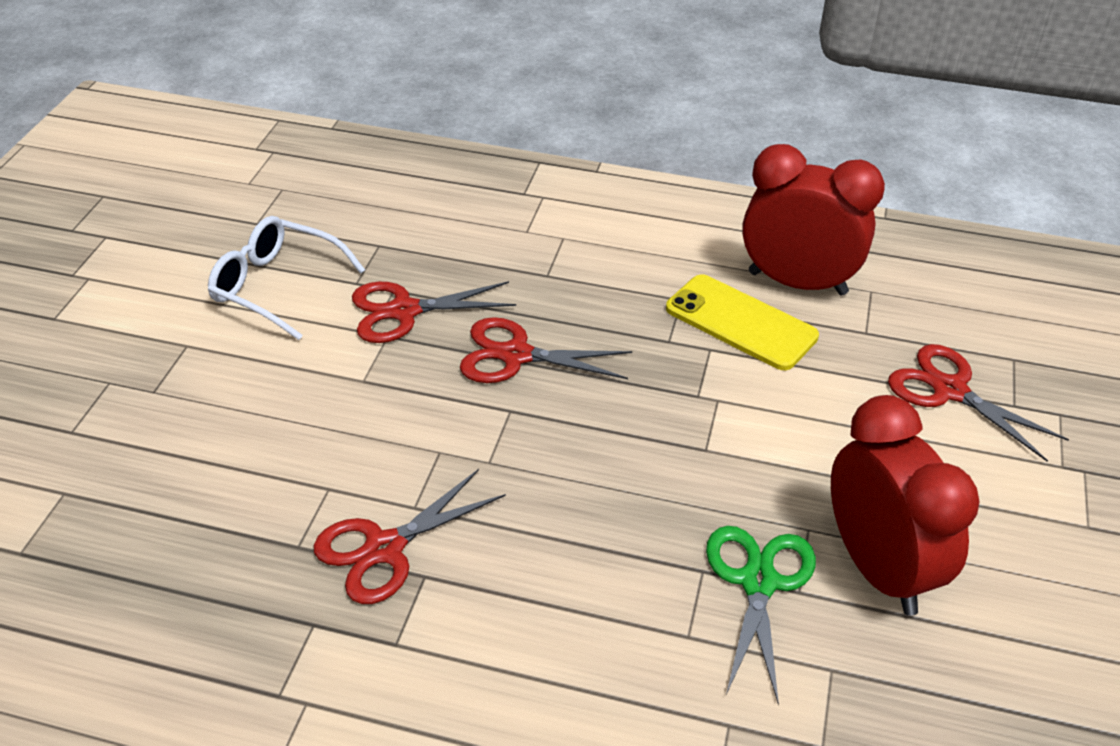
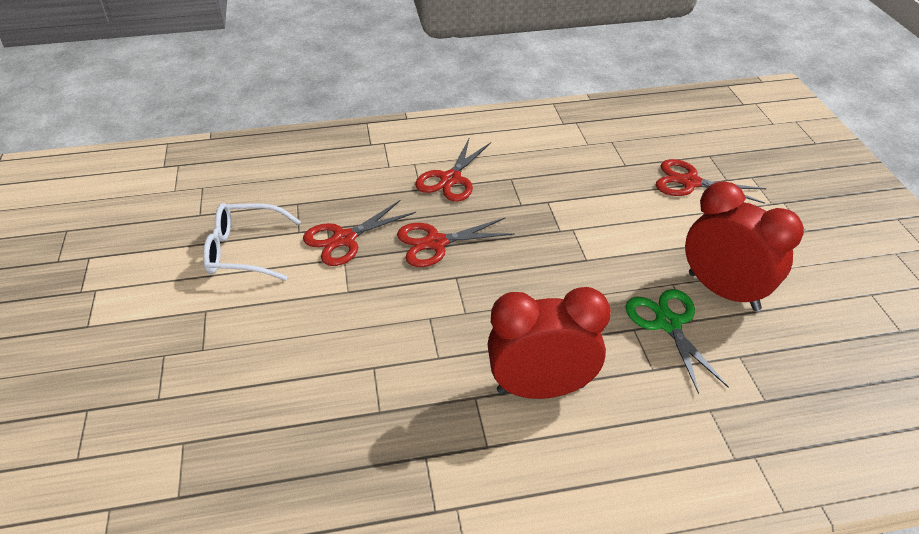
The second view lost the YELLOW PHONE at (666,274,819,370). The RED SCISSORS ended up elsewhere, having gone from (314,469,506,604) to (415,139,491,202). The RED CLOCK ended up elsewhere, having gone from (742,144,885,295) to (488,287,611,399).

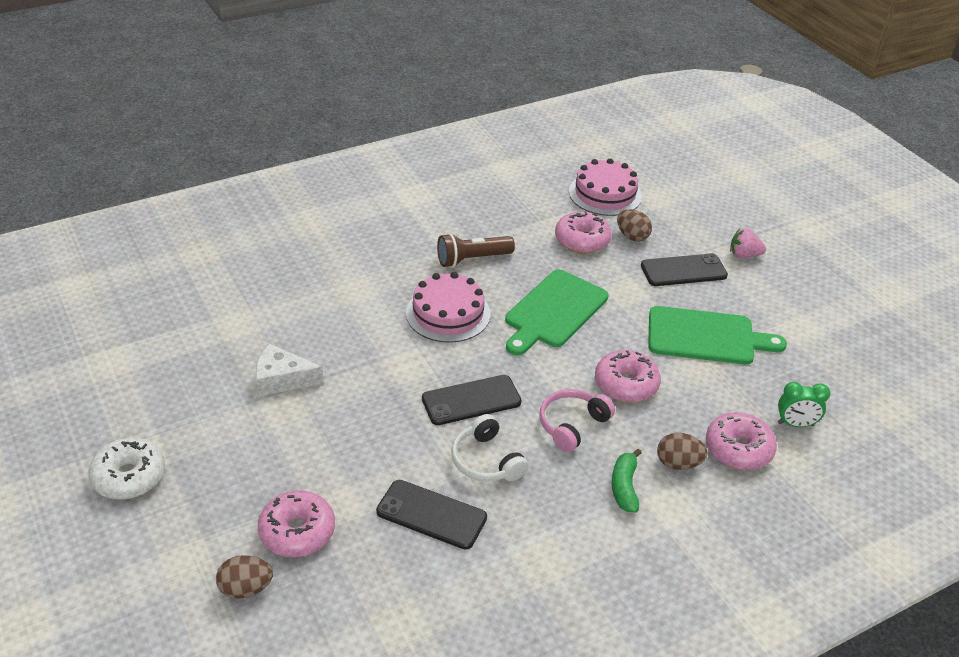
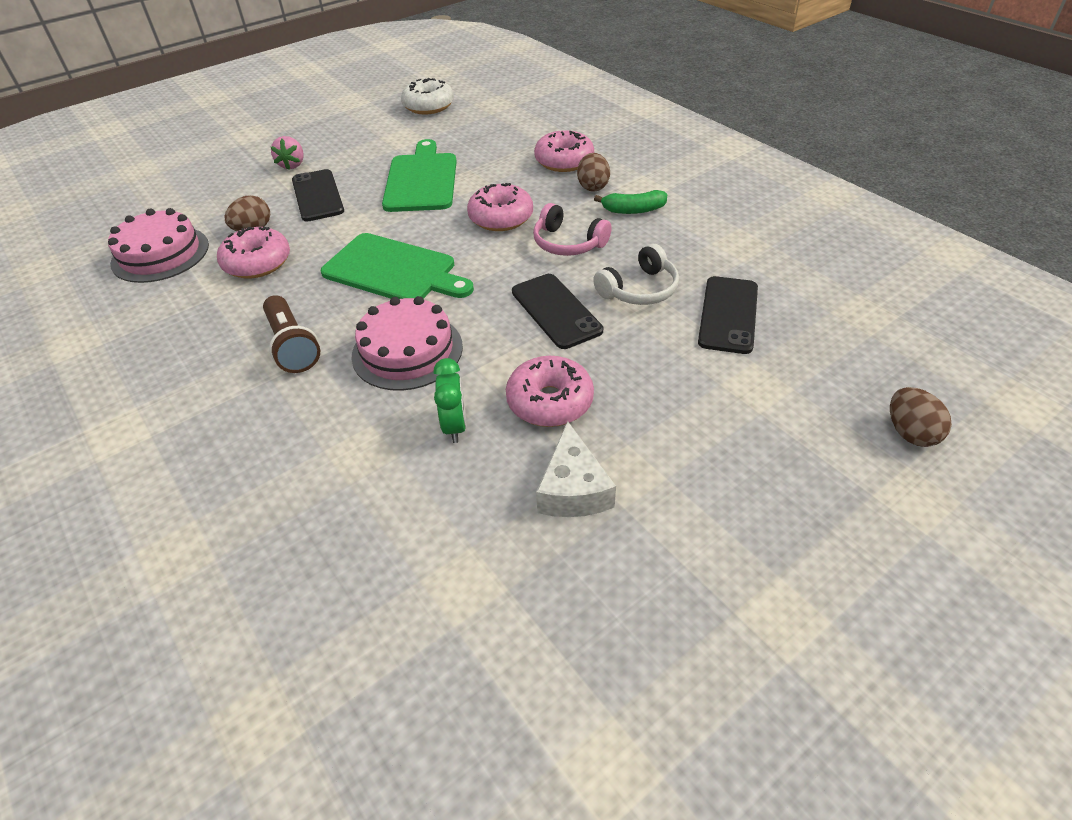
The WHITE DONUT ended up elsewhere, having gone from (88,438,165,500) to (401,78,454,115). The PINK DONUT ended up elsewhere, having gone from (258,490,335,557) to (506,356,594,427). The GREEN CLOCK ended up elsewhere, having gone from (778,382,830,427) to (433,358,466,443).

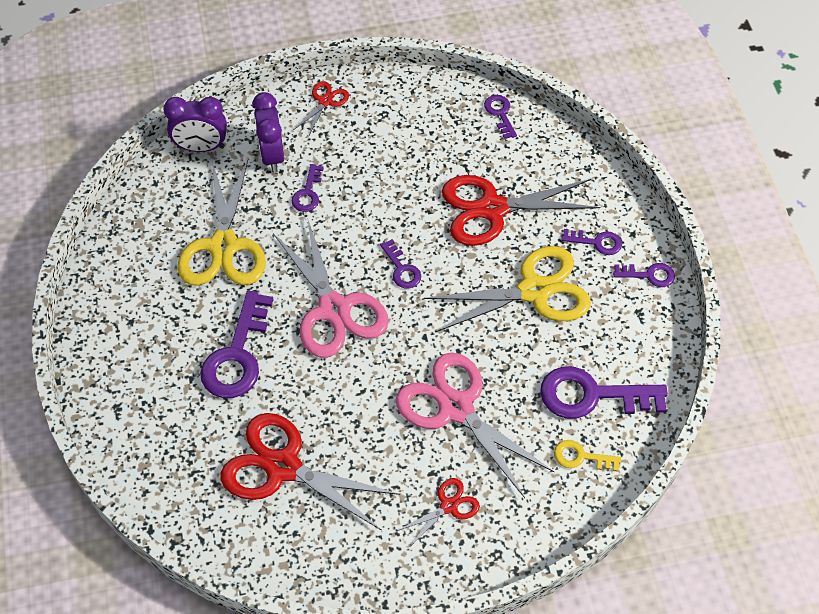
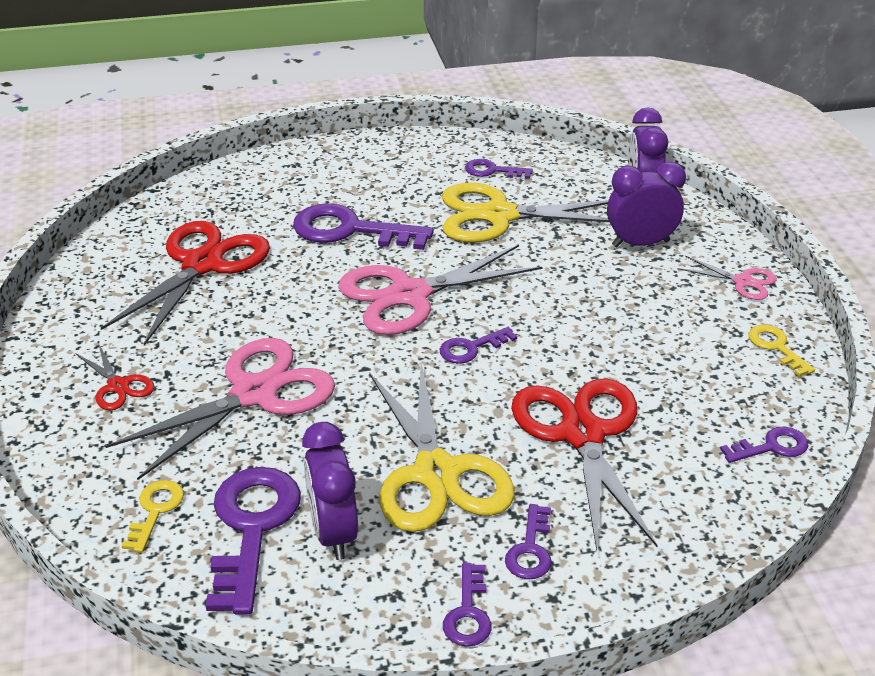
The second view gained the PURPLE CLOCK at (302,422,358,560). The second view gained the YELLOW KEY at (748,325,815,377). The PURPLE KEY ended up elsewhere, having gone from (292,164,323,212) to (465,159,533,179). What was the RED SCISSORS at (295,81,349,137) turned into the PINK SCISSORS at (677,256,777,300).

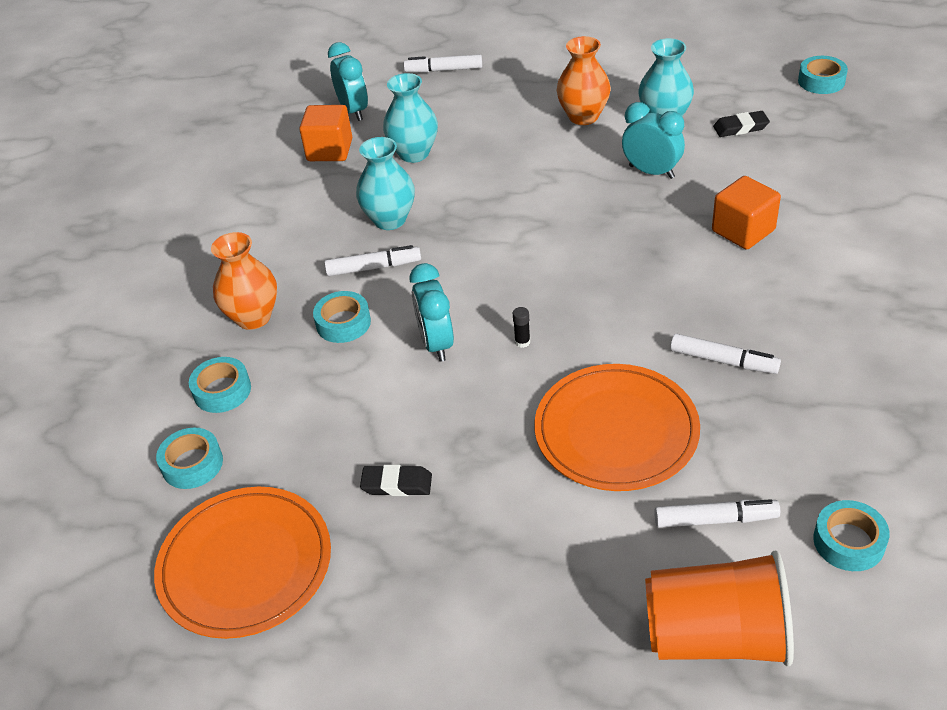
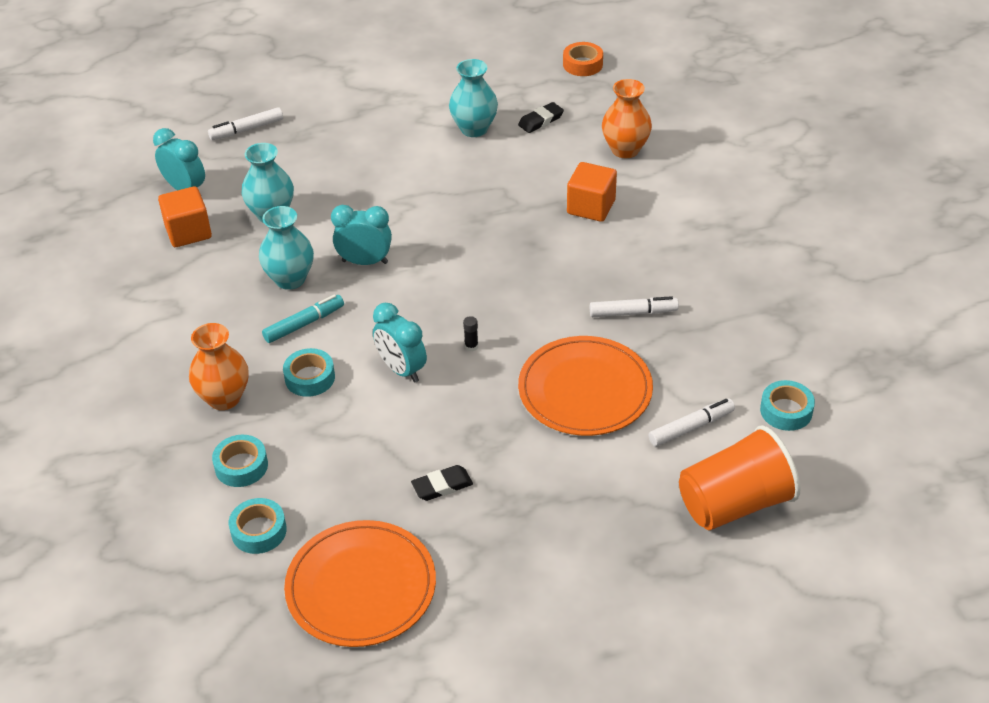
The ORANGE VASE ended up elsewhere, having gone from (556,36,611,125) to (602,79,652,158). The TURQUOISE CLOCK ended up elsewhere, having gone from (622,102,685,179) to (331,205,392,265). What was the WHITE MARKER at (324,245,421,276) turned into the TURQUOISE MARKER at (262,294,344,343). What was the TURQUOISE TAPE at (798,56,848,94) turned into the ORANGE TAPE at (563,42,603,76).

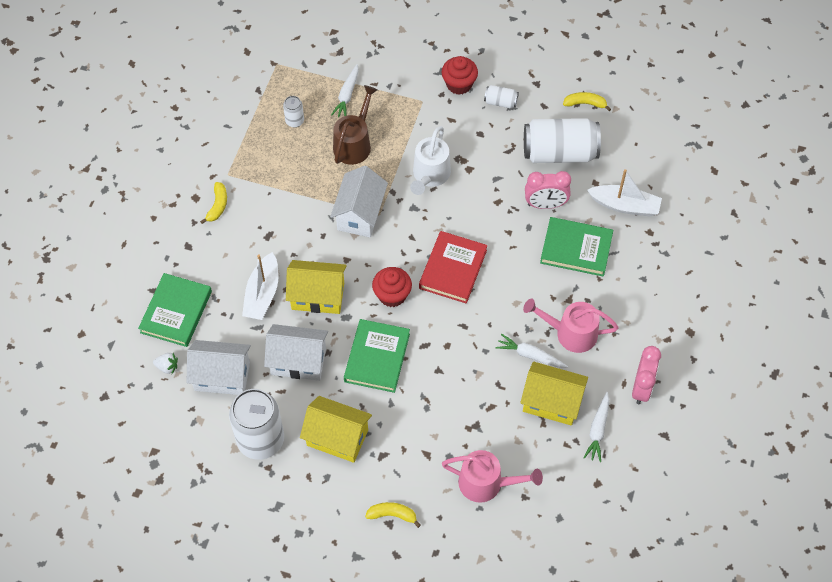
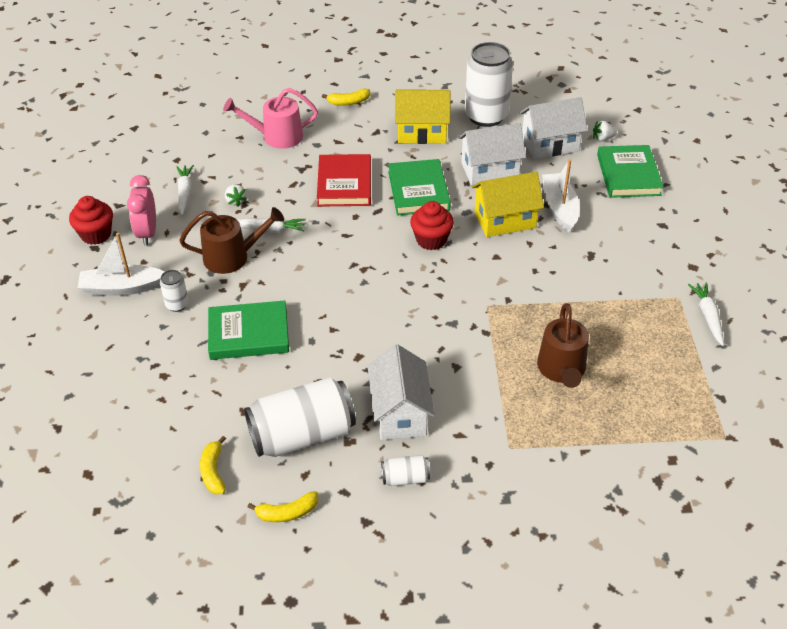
The second view lost the WHITE WATERING CAN at (410,126,451,195). The second view lost the PINK CLOCK at (525,171,571,209). The YELLOW BANANA ended up elsewhere, having gone from (200,182,227,224) to (200,436,226,494). The WHITE CAN ended up elsewhere, having gone from (283,96,304,128) to (160,270,189,312). The WHITE HOUSE ended up elsewhere, having gone from (330,166,388,238) to (368,344,435,440). The WHITE CARROT ended up elsewhere, having gone from (331,64,359,117) to (688,282,724,346). The RED BOOK ended up elsewhere, having gone from (419,231,487,304) to (317,154,371,207). The RED CUPCAKE ended up elsewhere, having gone from (442,56,478,95) to (69,196,113,245). The WHITE BOAT ended up elsewhere, having gone from (587,169,662,216) to (78,233,164,296). Where the YELLOW HOUSE stood at (520,362,588,426), the WHITE STRAWBERRY came to stand at (225,184,247,207). What was the PINK WATERING CAN at (523,298,618,353) turned into the BROWN WATERING CAN at (179,207,284,274).

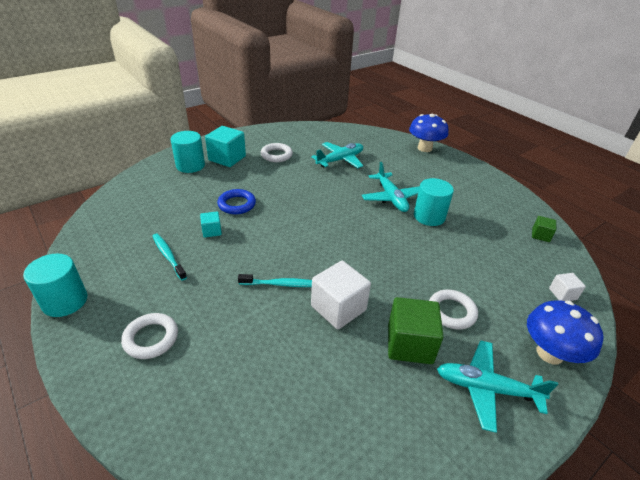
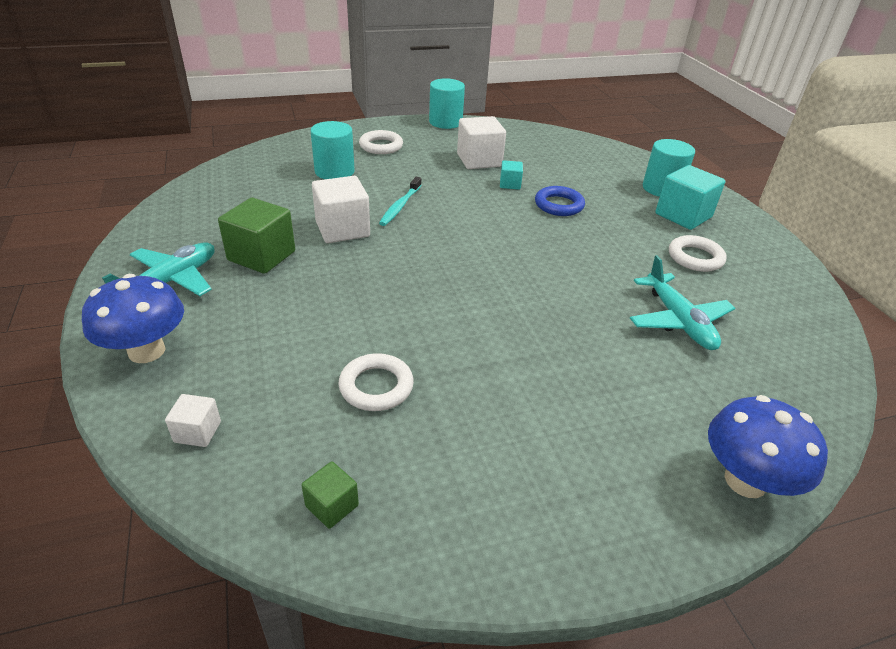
The second view lost the TURQUOISE PLANE at (362,162,420,212). The TURQUOISE CYLINDER ended up elsewhere, having gone from (414,178,454,226) to (310,121,355,179). The WHITE RING ended up elsewhere, having gone from (429,290,478,330) to (338,353,414,411). Where the TURQUOISE TOOTHBRUSH stood at (152,233,187,281), the WHITE CUBE came to stand at (457,116,506,169).

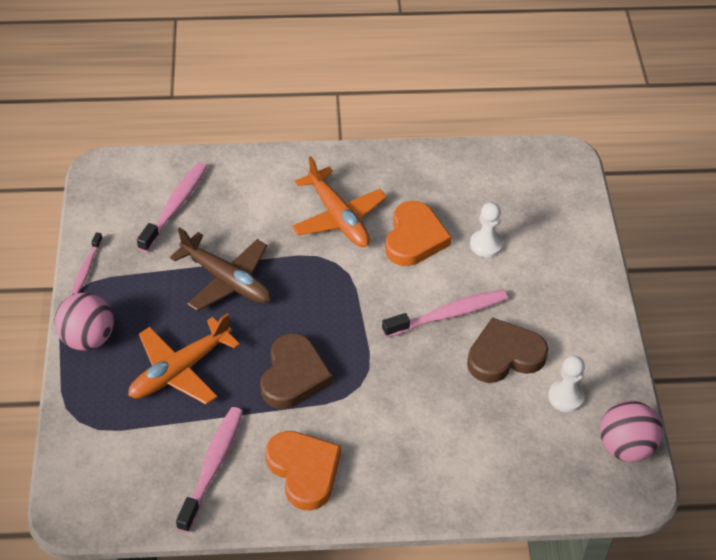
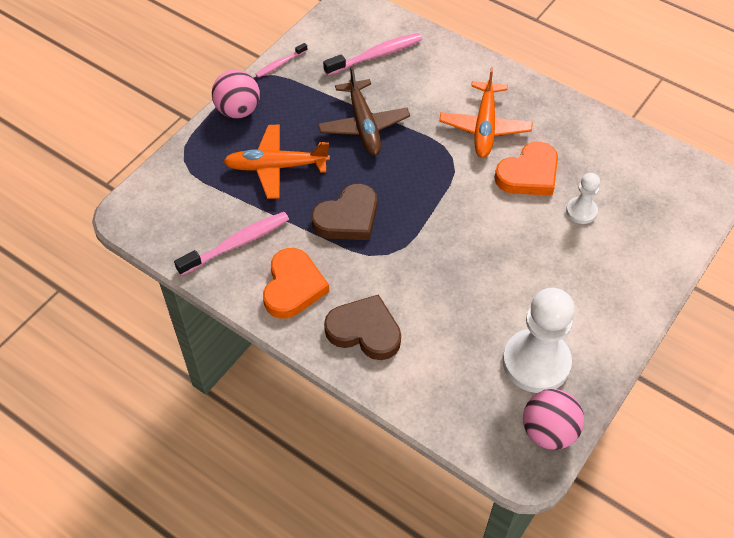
The second view lost the PINK TOOTHBRUSH at (382,289,508,338). The BROWN HEART ended up elsewhere, having gone from (467,317,548,383) to (324,294,401,360). The size of the WHITE PAWN at (548,356,585,412) changed by a factor of 1.97.

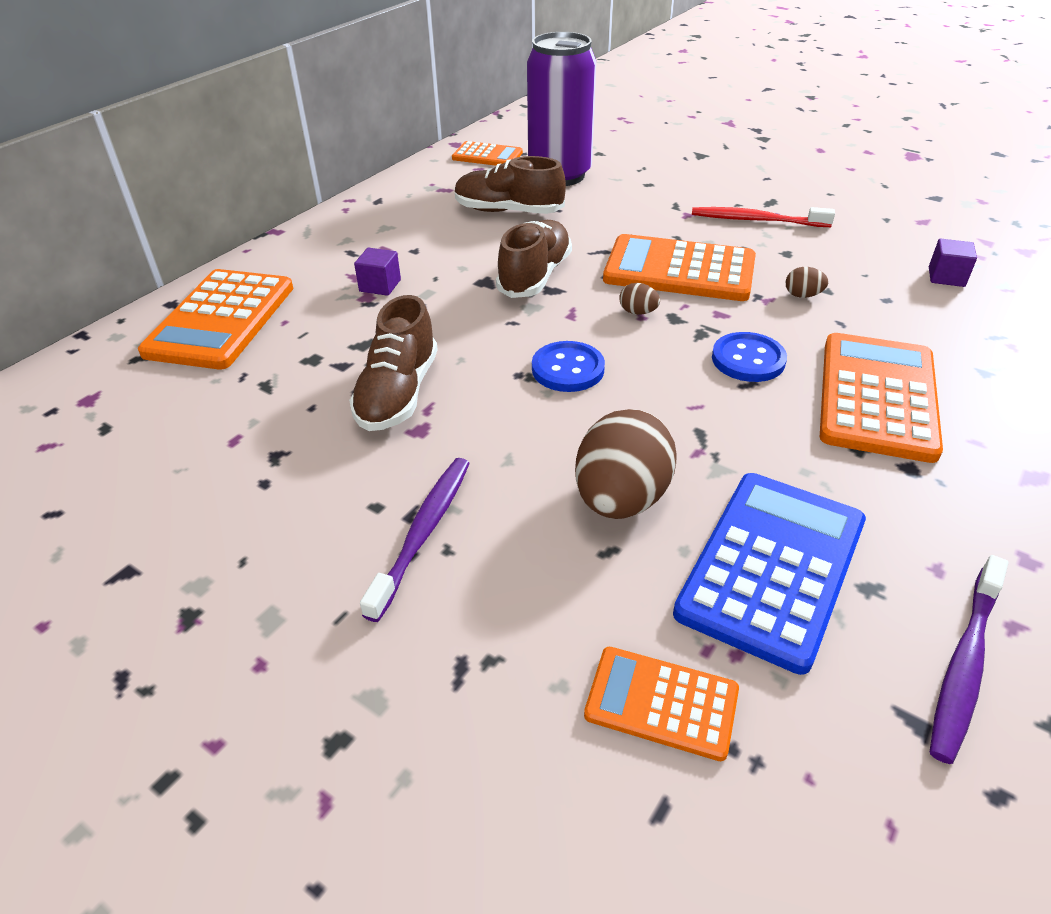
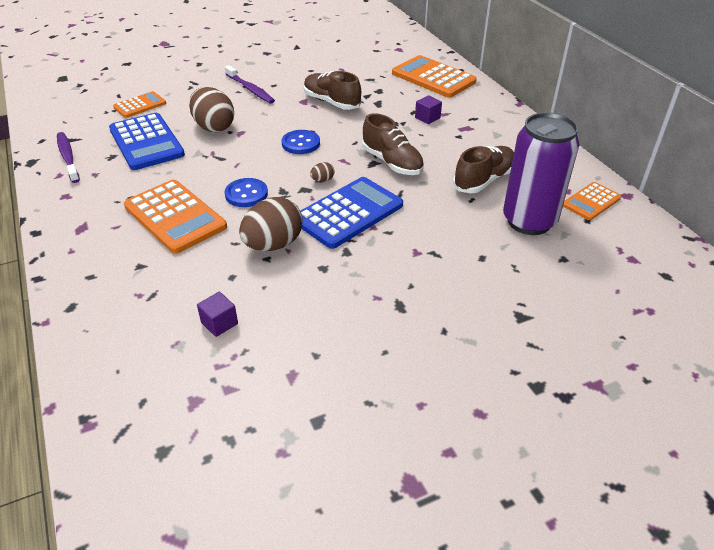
The second view lost the RED TOOTHBRUSH at (692,207,835,227). What was the ORANGE CALCULATOR at (603,234,756,301) turned into the BLUE CALCULATOR at (300,177,403,249). The size of the BROWN EGG at (786,267,829,298) changed by a factor of 2.35.

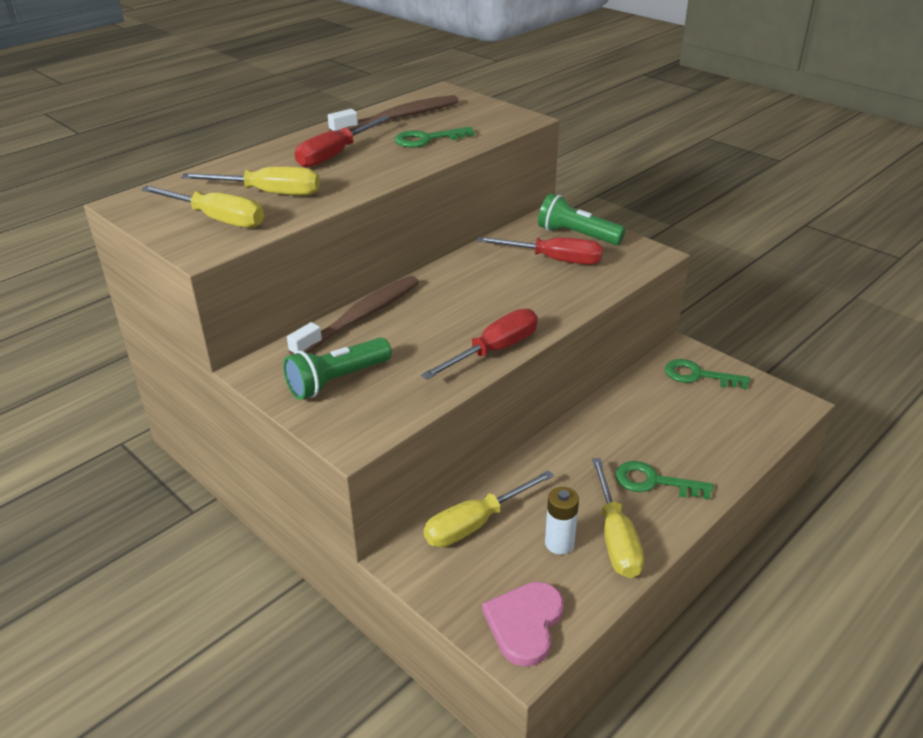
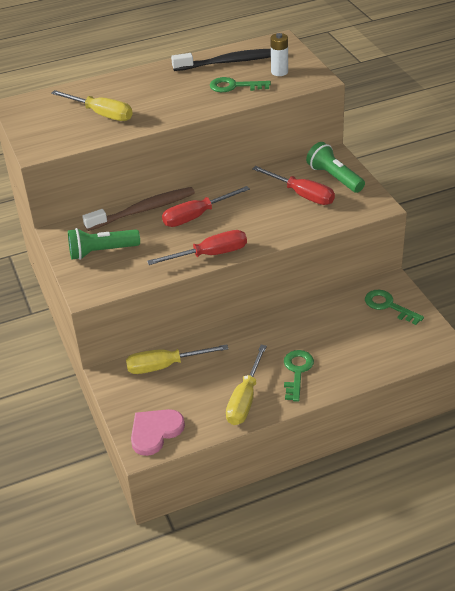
The second view lost the YELLOW SCREWDRIVER at (141,186,264,228). The RED SCREWDRIVER ended up elsewhere, having gone from (295,116,390,168) to (162,186,250,227). The WHITE BATTERY ended up elsewhere, having gone from (545,487,579,555) to (270,33,288,76). What was the BROWN TOOTHBRUSH at (328,95,459,132) turned into the BLACK TOOTHBRUSH at (171,49,271,71). The GREEN KEY at (615,461,713,499) ended up facing another way, 60 degrees clockwise from before.

